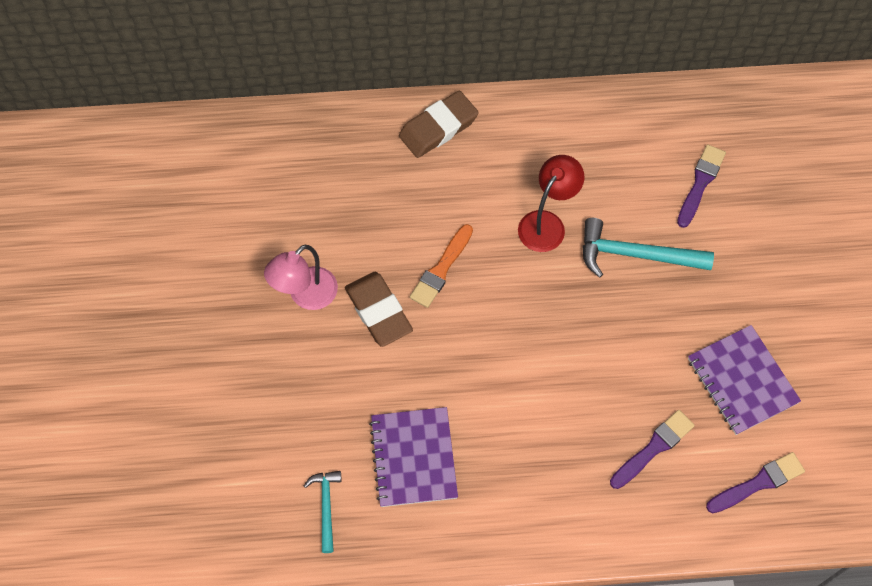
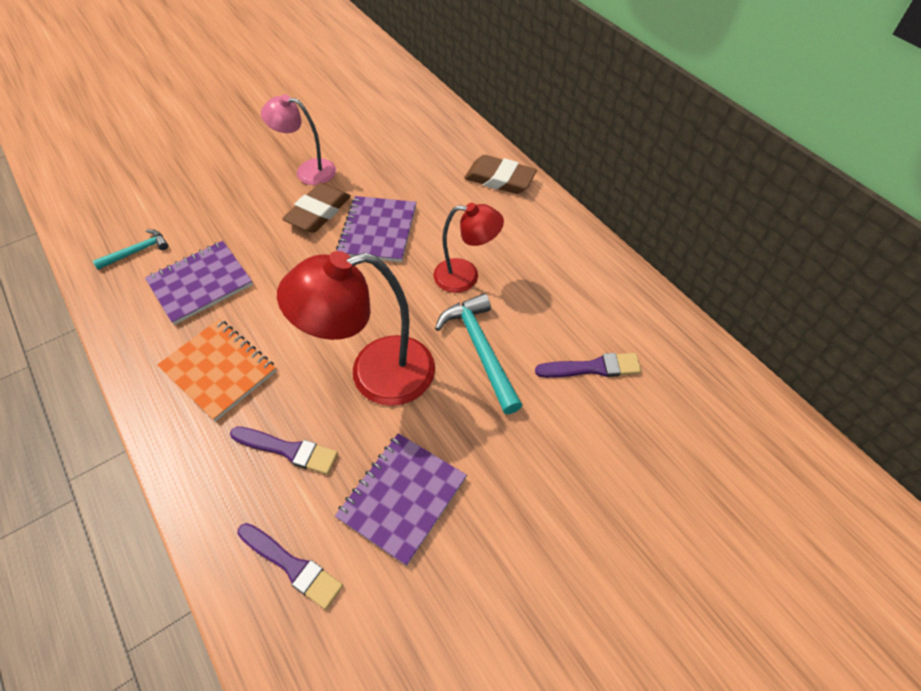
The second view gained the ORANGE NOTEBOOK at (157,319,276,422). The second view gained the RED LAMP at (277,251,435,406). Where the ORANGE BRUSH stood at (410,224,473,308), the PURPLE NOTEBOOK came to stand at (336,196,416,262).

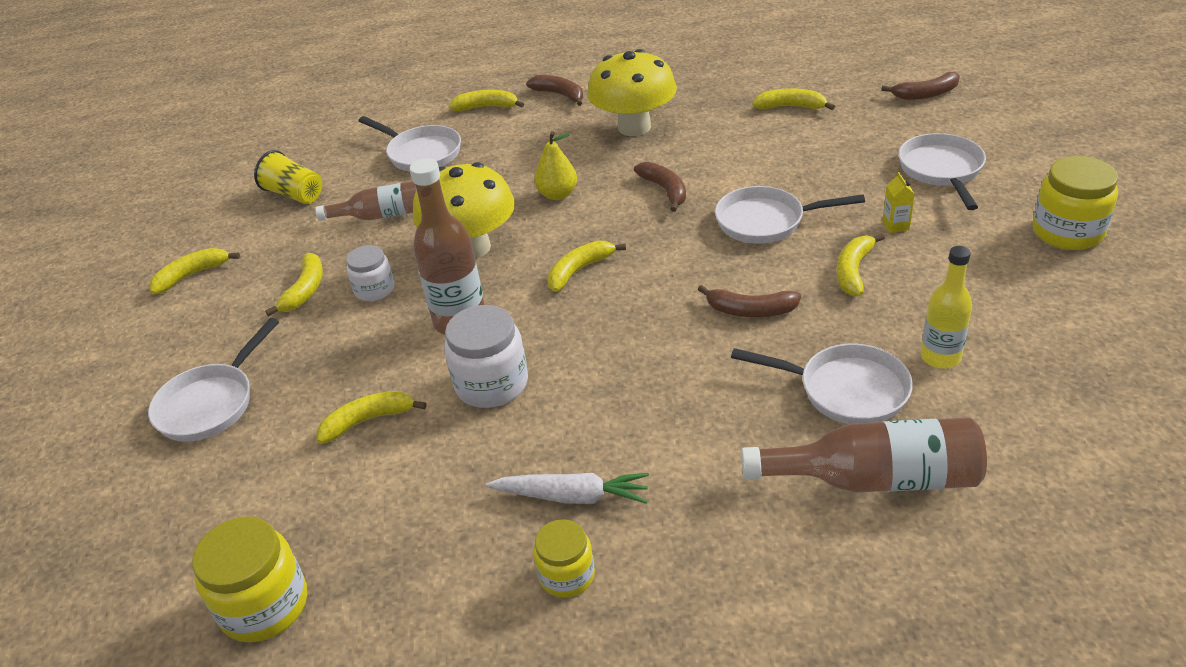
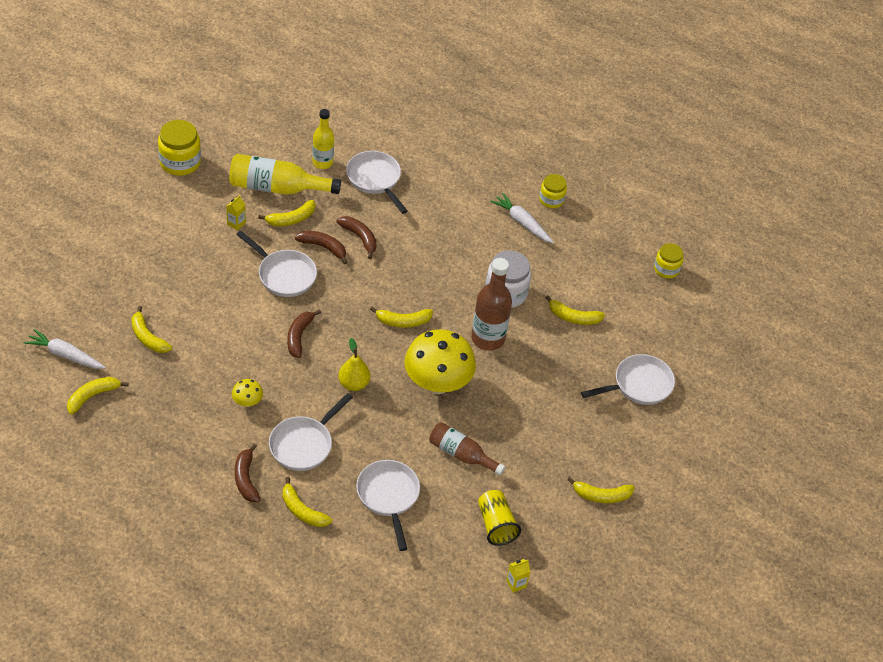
The second view lost the WHITE JAR at (346,245,395,301). The second view lost the BROWN BOTTLE at (741,417,987,493). The second view gained the WHITE CARROT at (23,329,106,369). The second view gained the YELLOW BOTTLE at (229,154,341,195). The second view gained the YELLOW CARTON at (506,559,531,592). The YELLOW BANANA ended up elsewhere, having gone from (265,253,323,316) to (67,377,129,414). The BROWN BANANA ended up elsewhere, having gone from (881,72,960,100) to (295,231,348,264). The WHITE PAN ended up elsewhere, having gone from (898,133,986,210) to (269,393,353,471). The size of the YELLOW JAR at (192,516,307,642) changed by a factor of 0.63. The size of the YELLOW MUSHROOM at (587,49,677,136) changed by a factor of 0.43.

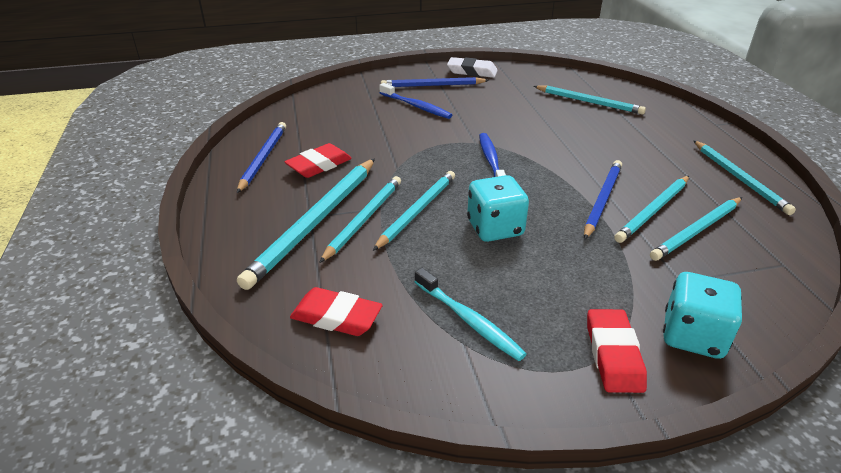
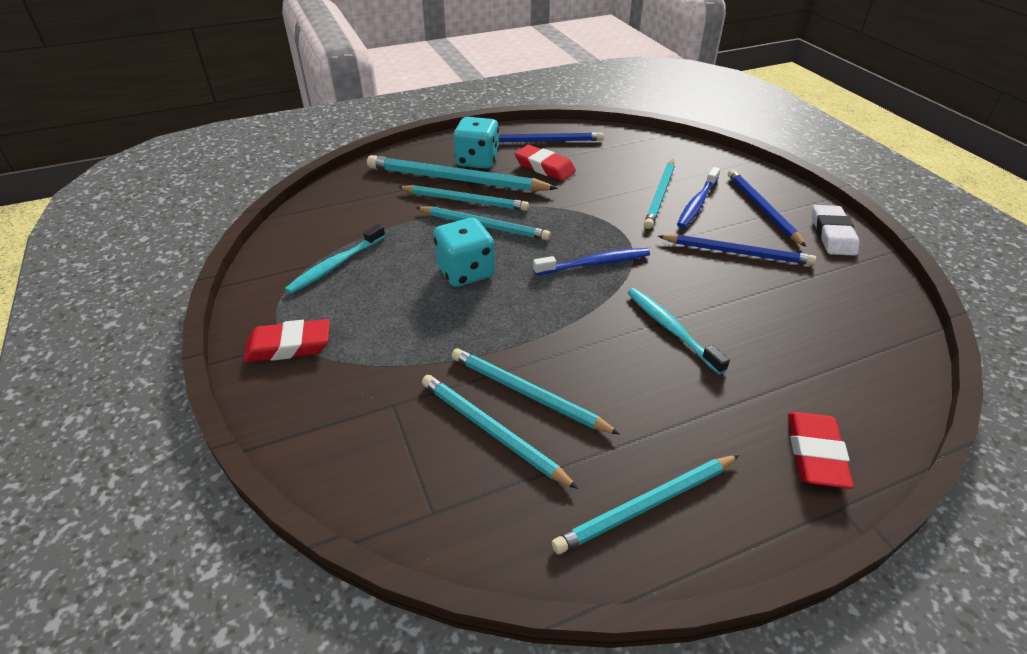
The second view gained the TURQUOISE TOOTHBRUSH at (628,288,730,374). The RED ERASER ended up elsewhere, having gone from (290,287,383,336) to (788,412,854,489). The TURQUOISE PENCIL ended up elsewhere, having gone from (534,86,646,114) to (644,159,675,229). The BLUE PENCIL ended up elsewhere, having gone from (584,160,622,239) to (658,234,816,265). The TURQUOISE DICE ended up elsewhere, having gone from (663,272,742,359) to (454,117,499,169).

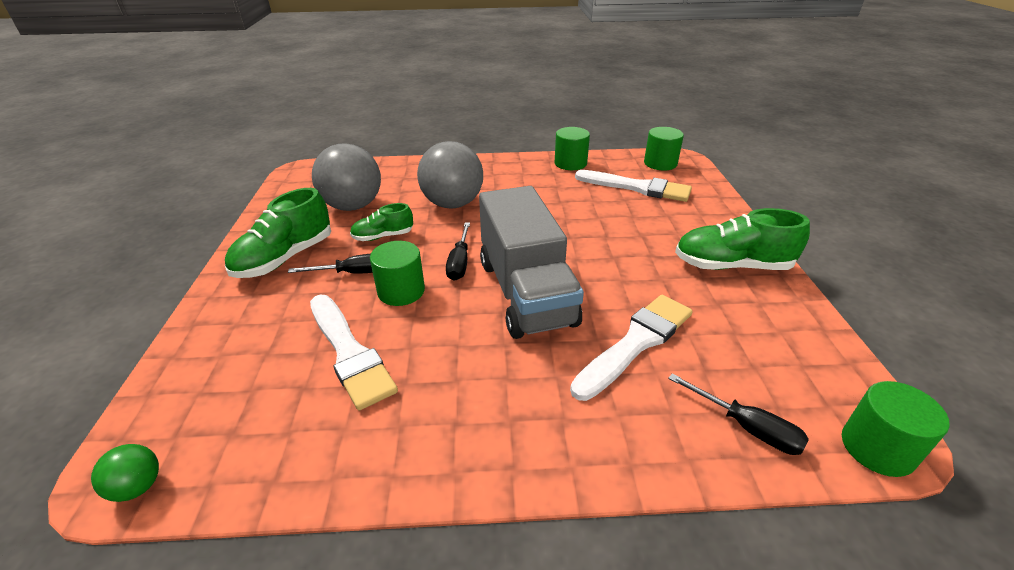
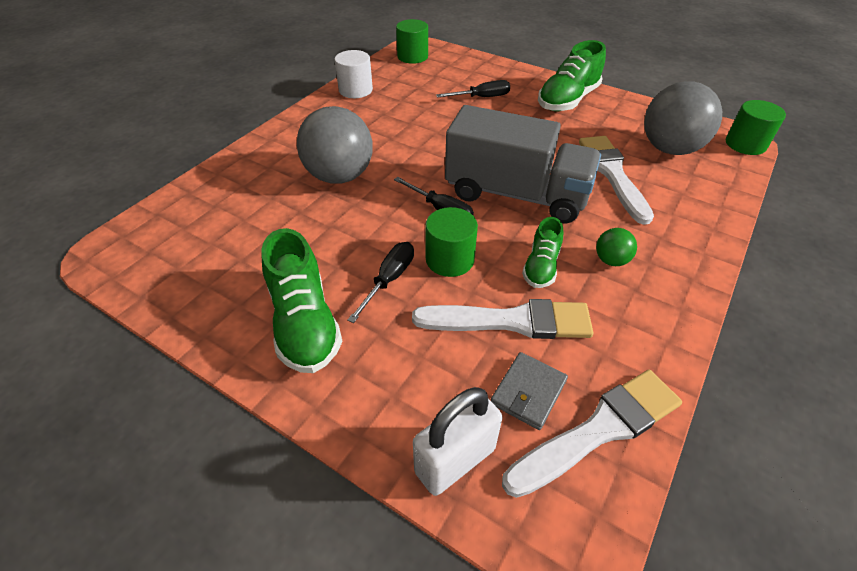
The second view gained the WHITE PADLOCK at (413,387,502,496). The second view gained the GREY WALLET at (491,352,568,430). The GREEN BALL ended up elsewhere, having gone from (91,444,159,502) to (596,228,637,266). The GREY BALL ended up elsewhere, having gone from (312,143,381,211) to (644,81,722,155). The GREEN SHOE ended up elsewhere, having gone from (350,203,413,241) to (522,217,563,288). The WHITE BRUSH ended up elsewhere, having gone from (575,170,692,202) to (502,370,682,498). The BLACK SCREWDRIVER ended up elsewhere, having gone from (668,374,809,455) to (436,80,510,98). What was the GREEN CYLINDER at (554,127,590,170) turned into the WHITE CYLINDER at (334,50,373,98).

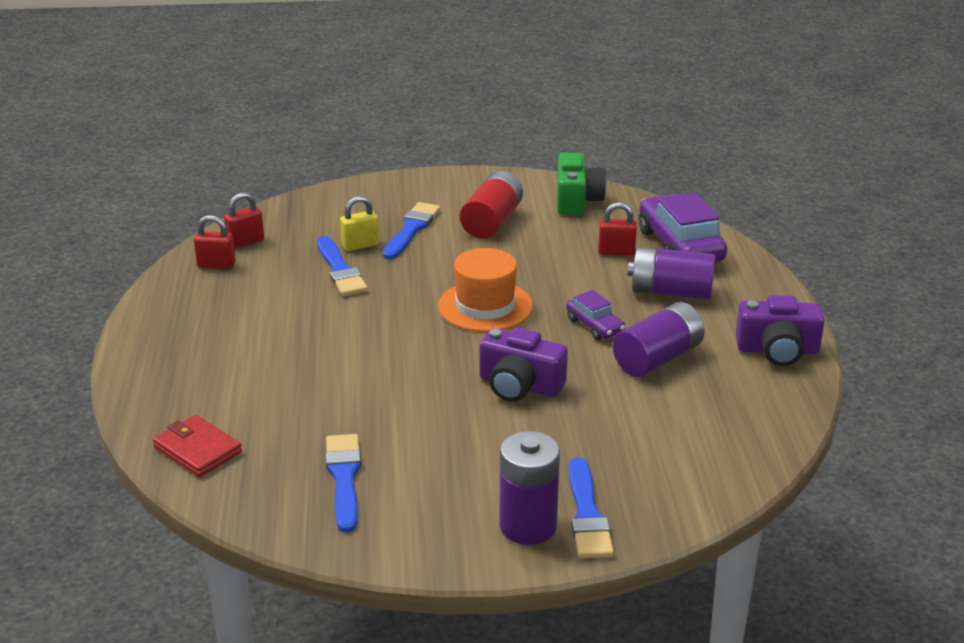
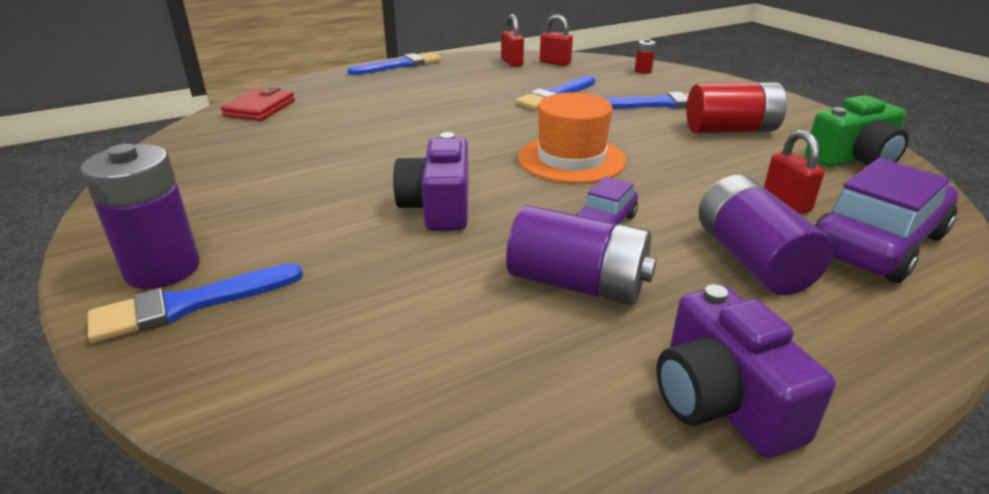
The second view lost the YELLOW PADLOCK at (340,196,379,251). The second view gained the RED BATTERY at (635,39,656,74). The BLUE BRUSH ended up elsewhere, having gone from (326,434,361,533) to (347,52,441,75).

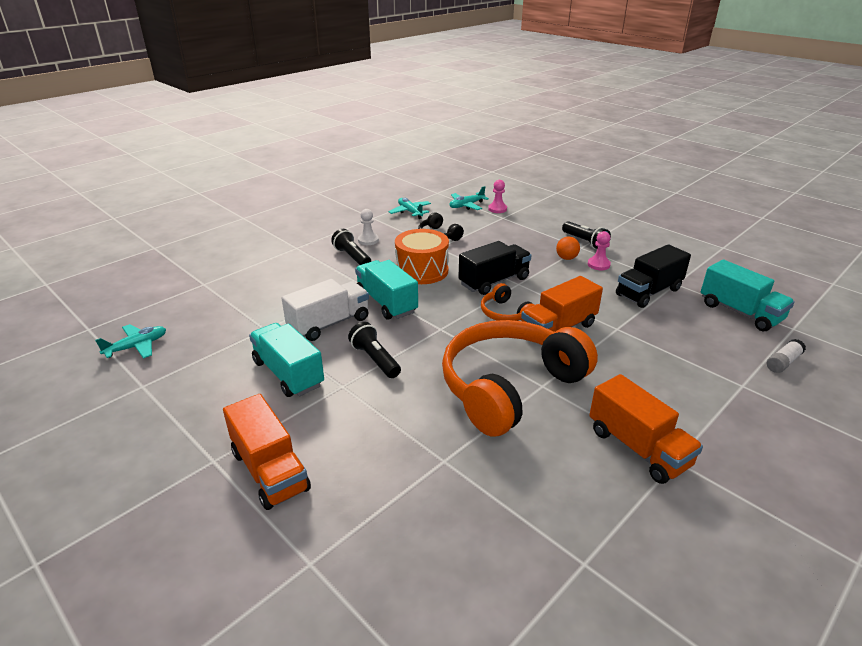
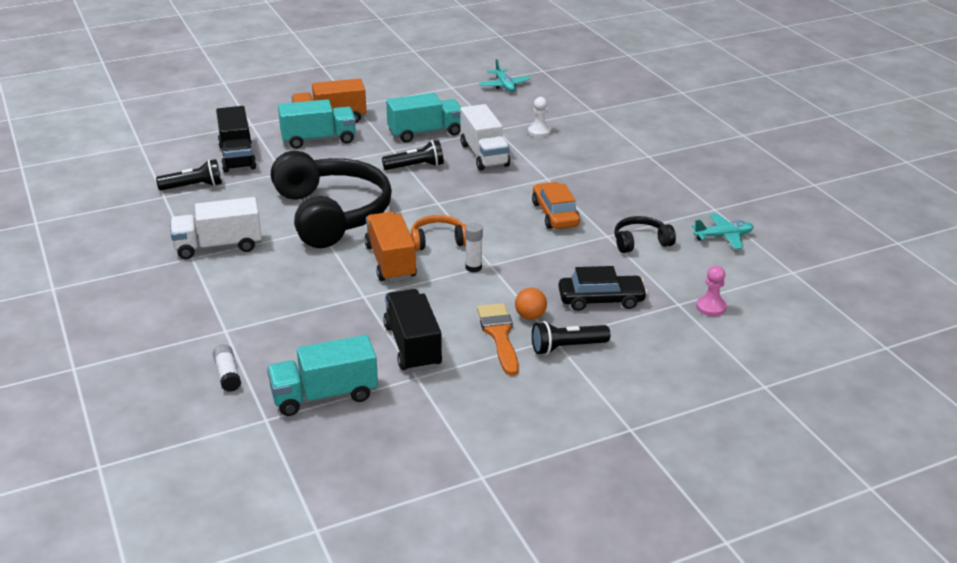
The second view lost the TURQUOISE PLANE at (449,186,489,210). The second view gained the WHITE GLUE STICK at (465,223,483,272). The second view gained the BLACK CAR at (558,266,648,311). The BLACK FLASHLIGHT ended up elsewhere, having gone from (331,229,371,265) to (156,159,222,190). The TURQUOISE TRUCK ended up elsewhere, having gone from (355,260,418,320) to (278,99,356,149). The WHITE PAWN ended up elsewhere, having gone from (358,209,379,245) to (528,97,551,137). The BLACK TRUCK ended up elsewhere, having gone from (458,241,532,295) to (216,106,257,173). Where the ORANGE DRUM stood at (395,229,449,284), the ORANGE CAR came to stand at (532,182,580,229). Where the PINK PAWN stood at (588,231,611,270), the ORANGE BRUSH came to stand at (477,303,519,376). What was the ORANGE HEADPHONES at (442,320,598,437) turned into the BLACK HEADPHONES at (271,151,392,248). What was the ORANGE TRUCK at (589,374,703,484) turned into the WHITE TRUCK at (170,197,262,259).

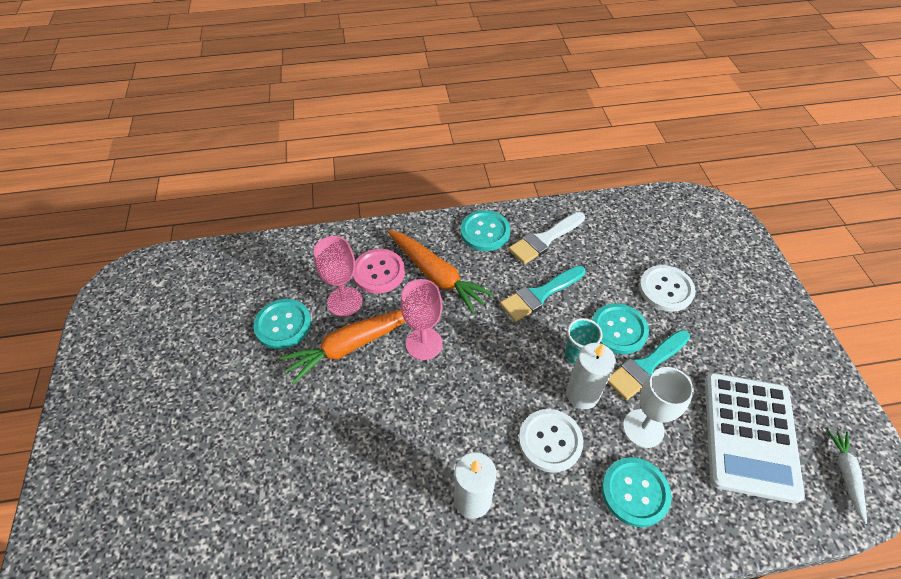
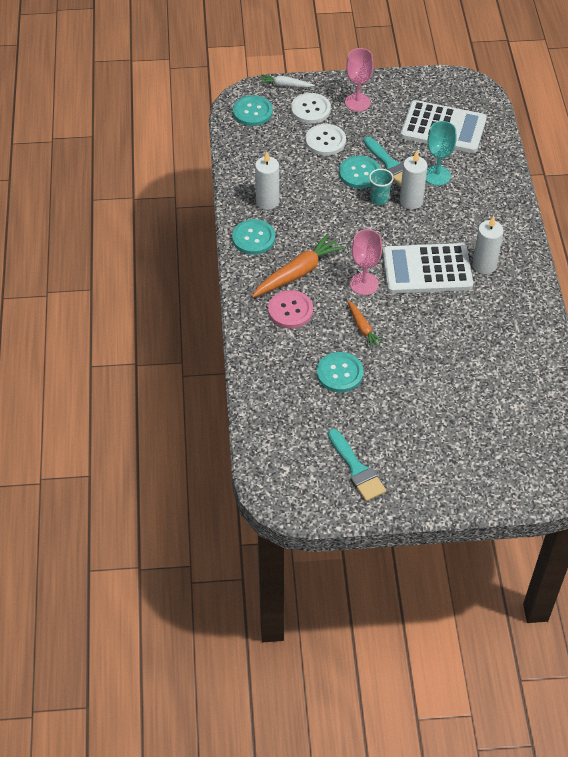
The second view gained the WHITE CALCULATOR at (383,243,473,294). The PINK GOBLET ended up elsewhere, having gone from (314,236,362,316) to (345,48,374,112). The TURQUOISE BRUSH ended up elsewhere, having gone from (500,266,585,322) to (328,429,386,501). The WHITE BUTTON ended up elsewhere, having gone from (519,409,583,473) to (291,93,331,124). The TURQUOISE BUTTON ended up elsewhere, having gone from (602,457,672,527) to (233,95,273,126). The WHITE CARROT ended up elsewhere, having gone from (827,430,867,524) to (259,74,315,87). Where the WHITE BRUSH stood at (509,212,585,264), the WHITE CANDLE came to stand at (255,152,279,210). What was the WHITE GOBLET at (623,367,694,448) turned into the TURQUOISE GOBLET at (426,121,456,186). The size of the ORANGE CARROT at (280,309,405,384) changed by a factor of 0.56.

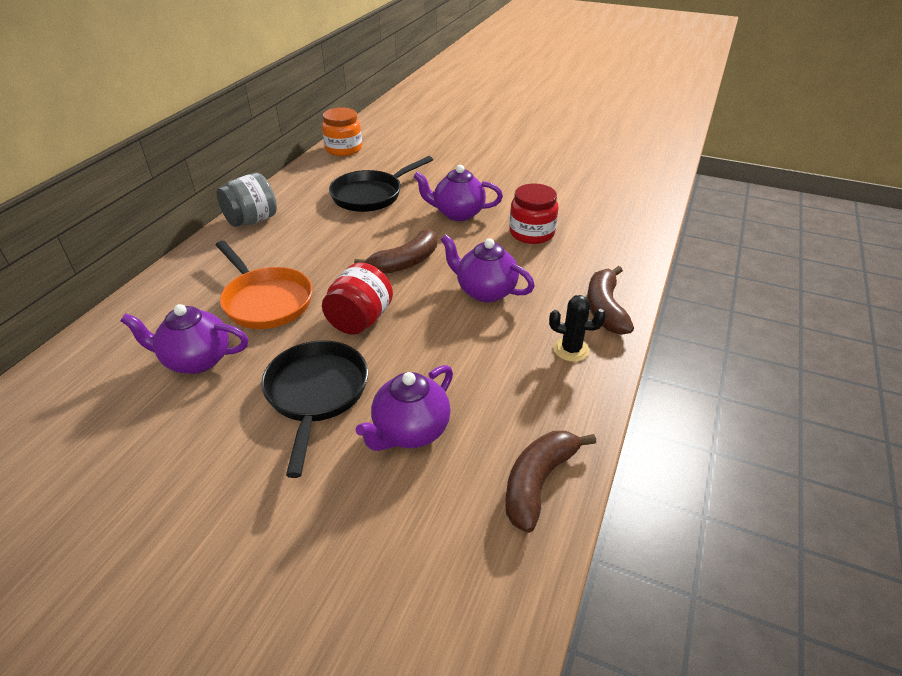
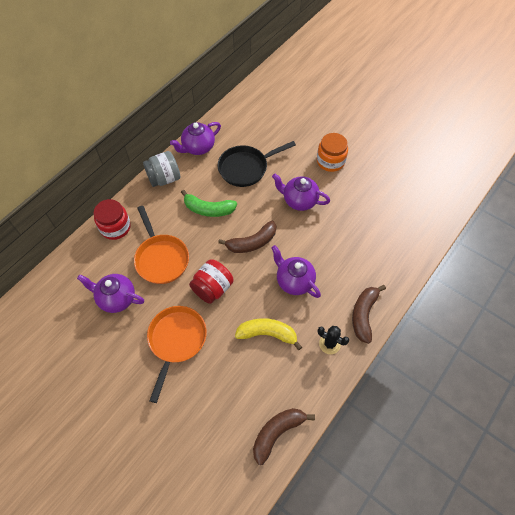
The second view gained the GREEN BANANA at (181,190,237,217). The second view gained the YELLOW BANANA at (235,318,302,350). The ORANGE JAR ended up elsewhere, having gone from (322,107,362,156) to (317,133,348,172). The PURPLE TEAPOT ended up elsewhere, having gone from (356,365,453,451) to (170,122,221,155). The RED JAR ended up elsewhere, having gone from (509,184,558,244) to (94,199,131,240). What was the BLACK PAN at (261,340,368,478) turned into the ORANGE PAN at (147,306,207,403).

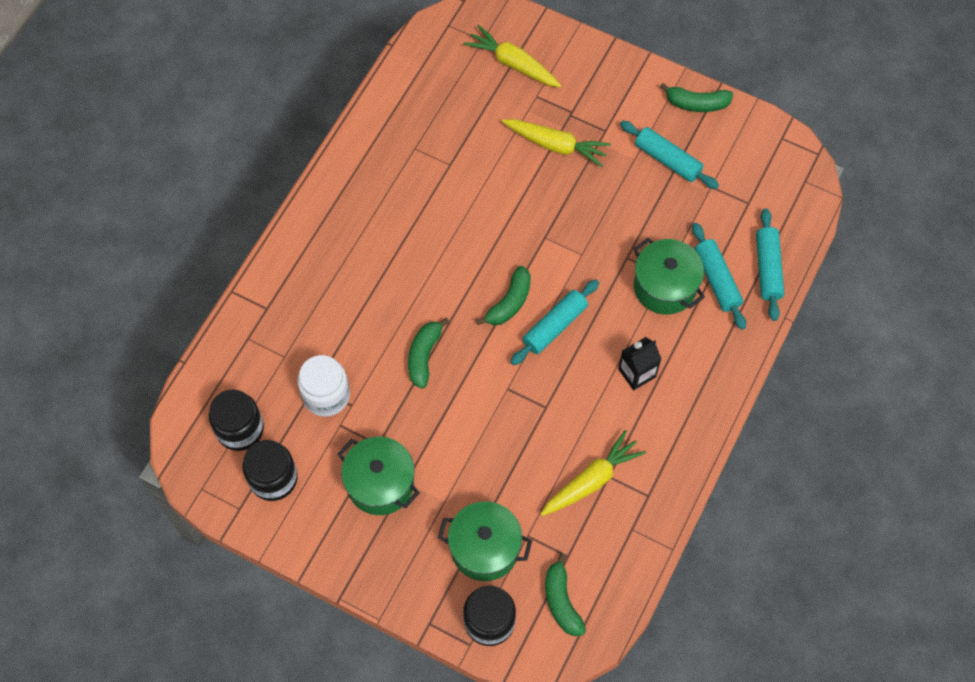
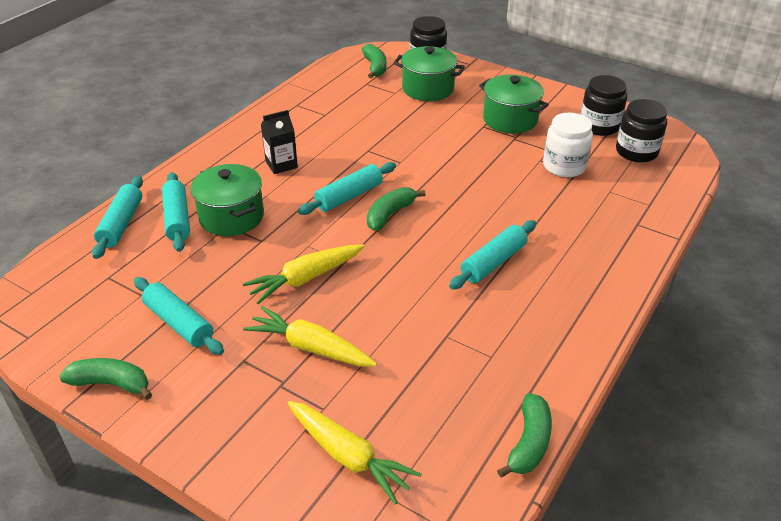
The second view gained the TURQUOISE ROLLING PIN at (449,220,536,290). The GREEN BANANA ended up elsewhere, having gone from (408,318,450,388) to (497,393,552,478). The YELLOW CARROT ended up elsewhere, having gone from (541,430,646,516) to (242,244,364,304).

